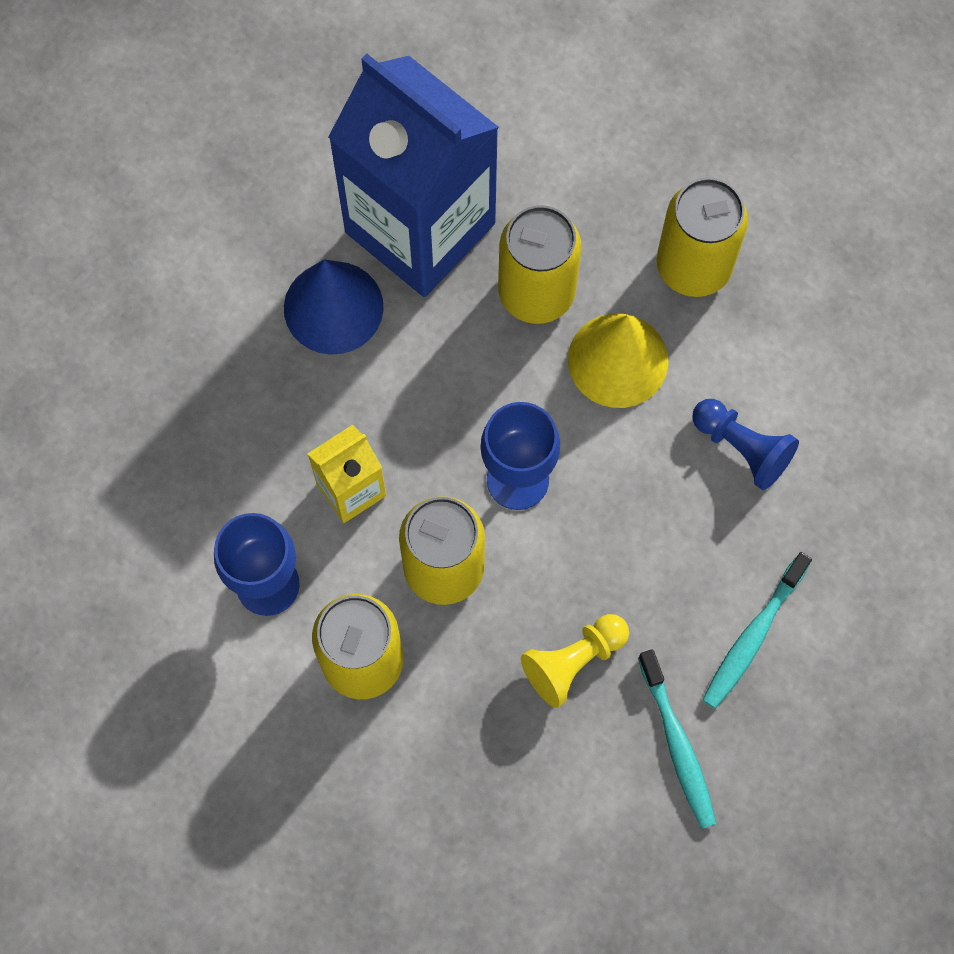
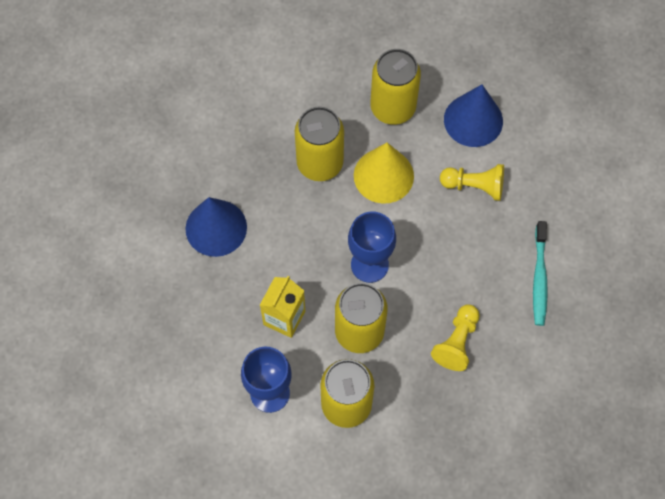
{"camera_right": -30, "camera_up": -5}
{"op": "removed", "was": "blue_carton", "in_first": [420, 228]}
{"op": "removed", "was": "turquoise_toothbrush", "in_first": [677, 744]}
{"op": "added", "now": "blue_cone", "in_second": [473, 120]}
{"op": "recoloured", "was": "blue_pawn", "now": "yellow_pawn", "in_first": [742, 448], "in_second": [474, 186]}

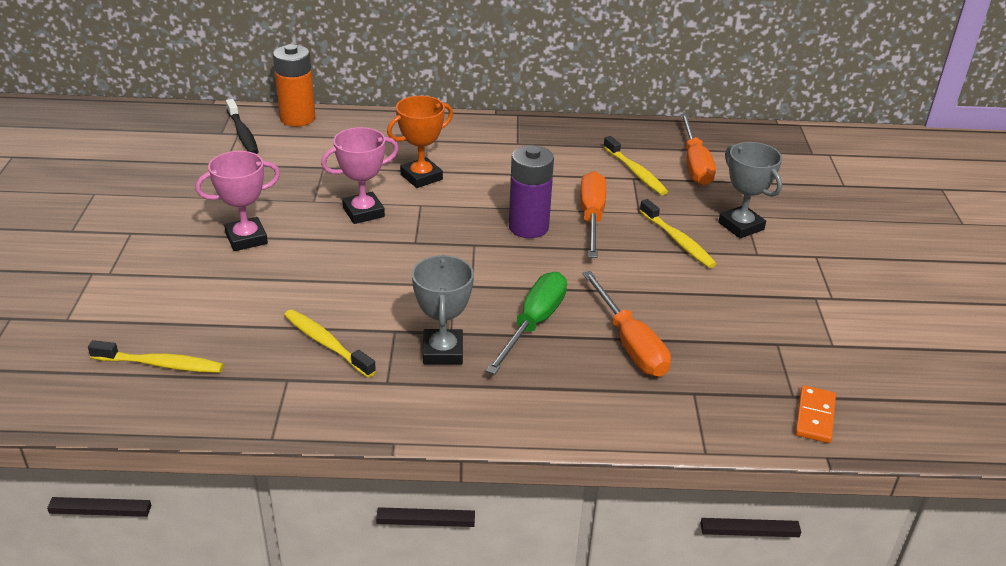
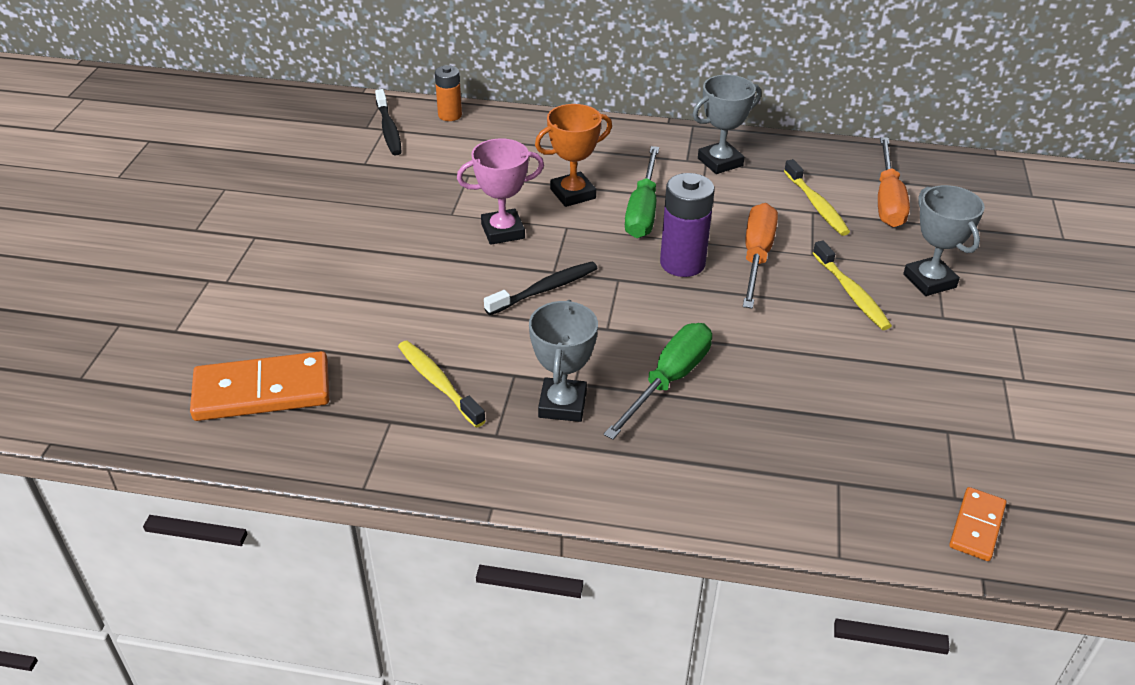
{"camera_right": 10, "camera_up": 5}
{"op": "removed", "was": "pink_trophy", "in_first": [246, 238]}
{"op": "removed", "was": "orange_screwdriver", "in_first": [630, 343]}
{"op": "added", "now": "black_toothbrush", "in_second": [545, 289]}
{"op": "added", "now": "green_screwdriver", "in_second": [643, 210]}
{"op": "added", "now": "grey_trophy", "in_second": [720, 162]}
{"op": "replaced", "was": "yellow_toothbrush", "now": "orange_domino", "in_first": [161, 364], "in_second": [262, 391]}
{"op": "resized", "was": "orange_battery", "in_first": [297, 118], "in_second": [450, 115], "ratio": 0.62}

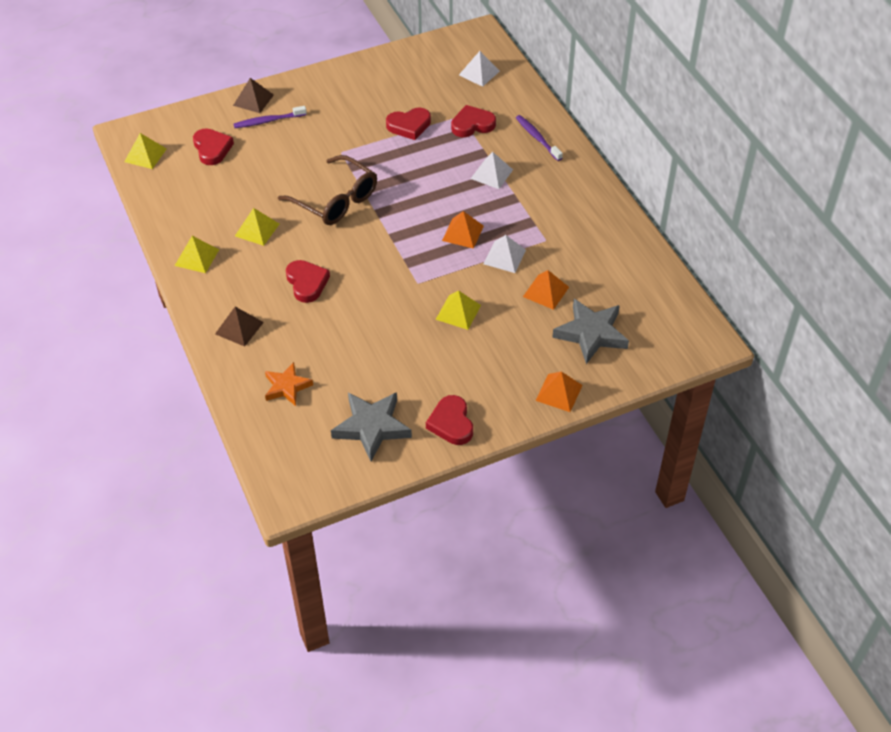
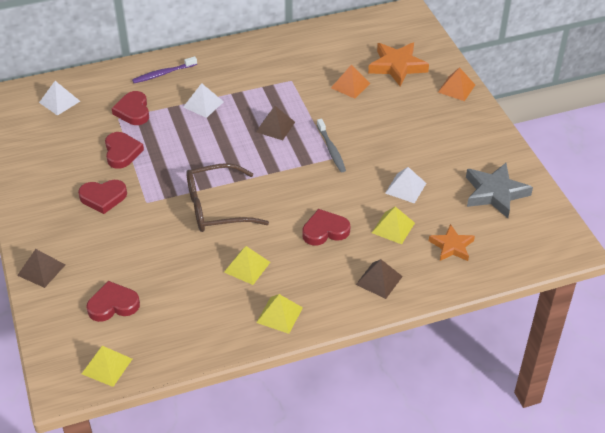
{"camera_right": -85, "camera_up": -5}
{"op": "removed", "was": "purple_toothbrush", "in_first": [268, 121]}
{"op": "added", "now": "grey_toothbrush", "in_second": [331, 149]}
{"op": "moved", "was": "red_heart", "in_first": [451, 423], "in_second": [103, 198]}
{"op": "moved", "was": "yellow_pyramid", "in_first": [458, 312], "in_second": [393, 227]}
{"op": "moved", "was": "white_pyramid", "in_first": [504, 257], "in_second": [405, 188]}
{"op": "recoloured", "was": "orange_pyramid", "now": "brown_pyramid", "in_first": [462, 233], "in_second": [275, 127]}
{"op": "recoloured", "was": "grey_star", "now": "orange_star", "in_first": [591, 334], "in_second": [397, 66]}
{"op": "turned", "was": "brown_glasses", "in_first": [336, 200], "in_second": [216, 207], "clockwise": -150}

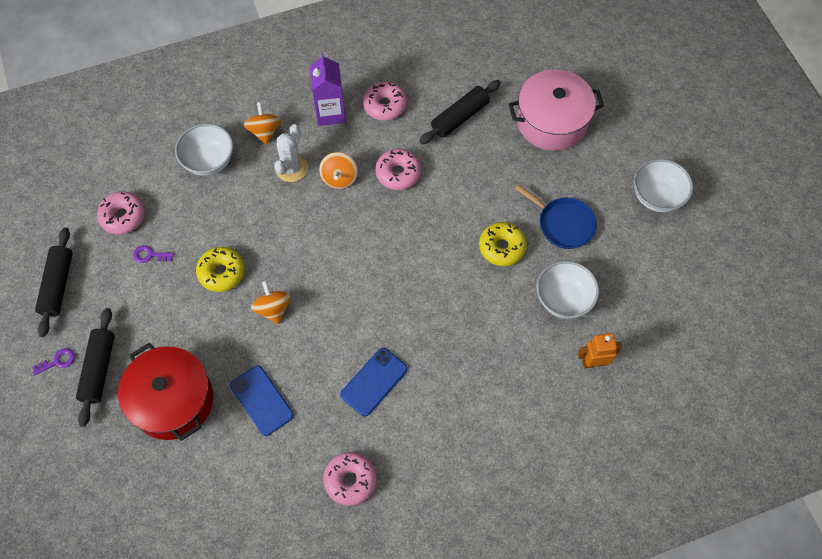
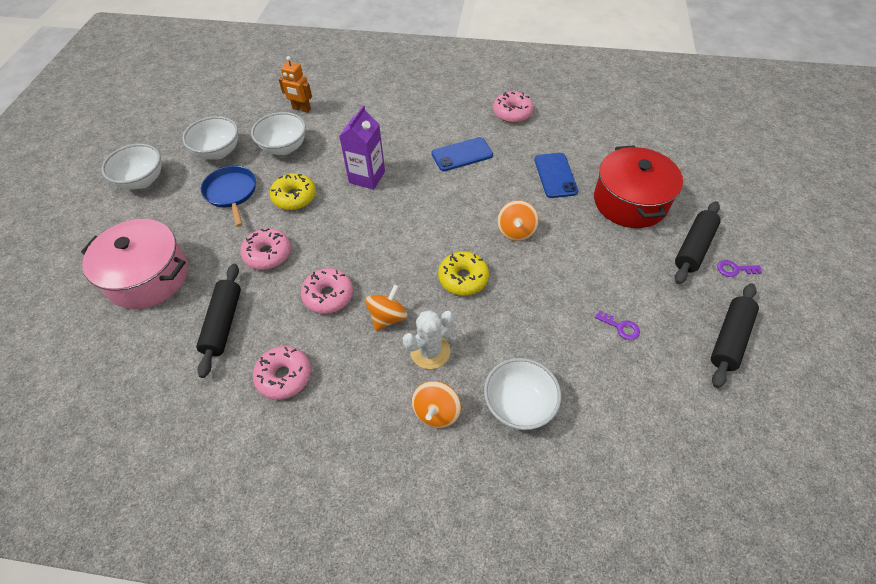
{"camera_right": -150, "camera_up": -10}
{"op": "added", "now": "white_bowl", "in_second": [218, 152]}
{"op": "moved", "was": "pink_donut", "in_first": [123, 216], "in_second": [268, 254]}
{"op": "moved", "was": "yellow_donut", "in_first": [222, 272], "in_second": [463, 278]}
{"op": "moved", "was": "purple_carton", "in_first": [330, 113], "in_second": [367, 177]}
{"op": "turned", "was": "black_rolling_pin", "in_first": [460, 117], "in_second": [223, 323], "clockwise": -75}

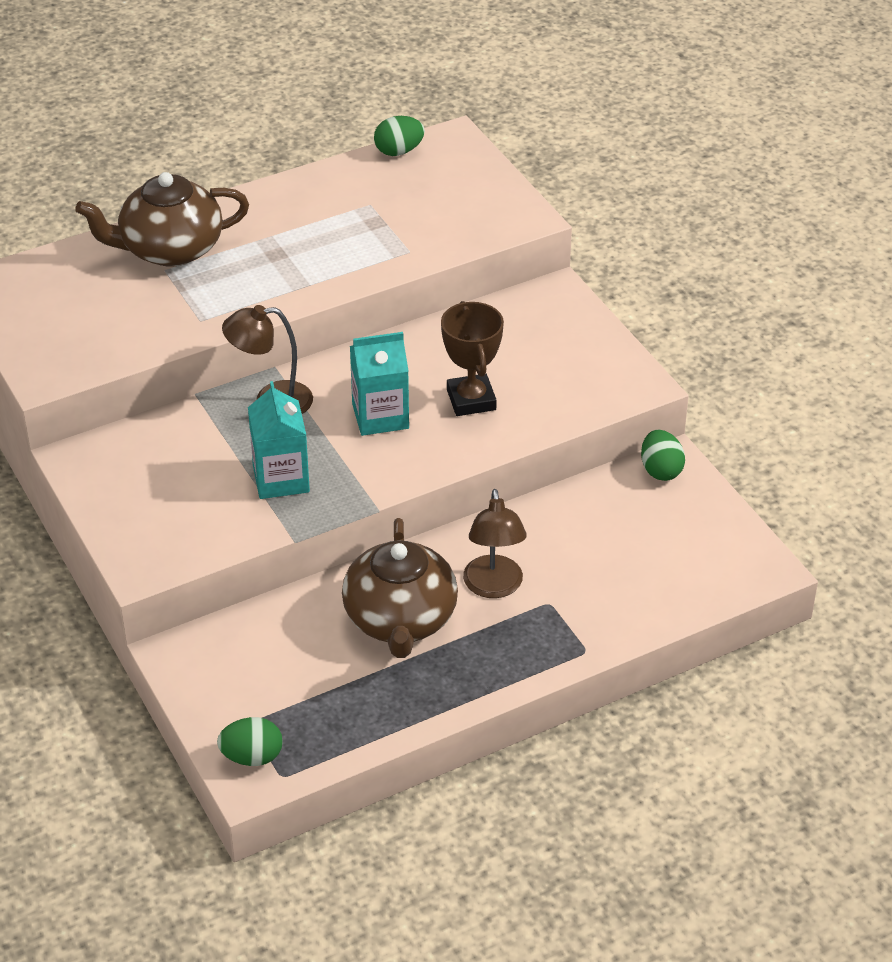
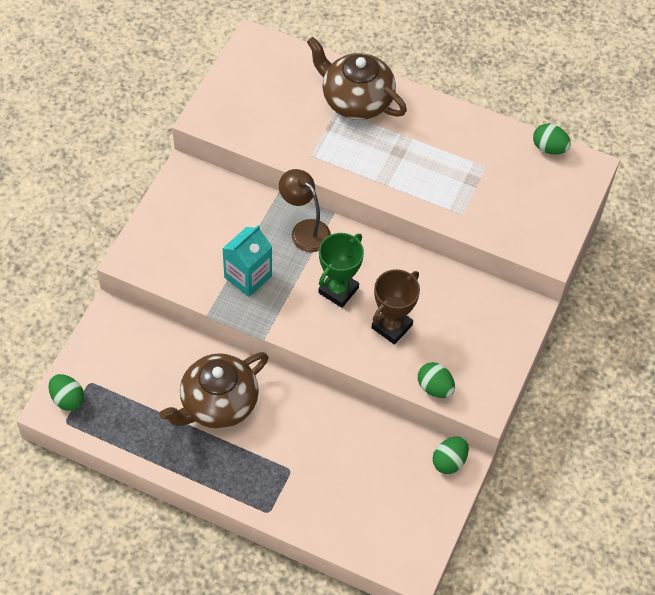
{"camera_right": 50, "camera_up": 15}
{"op": "removed", "was": "brown_lamp", "in_first": [494, 587]}
{"op": "added", "now": "green_egg", "in_second": [435, 388]}
{"op": "replaced", "was": "turquoise_carton", "now": "green_trophy", "in_first": [380, 416], "in_second": [338, 290]}

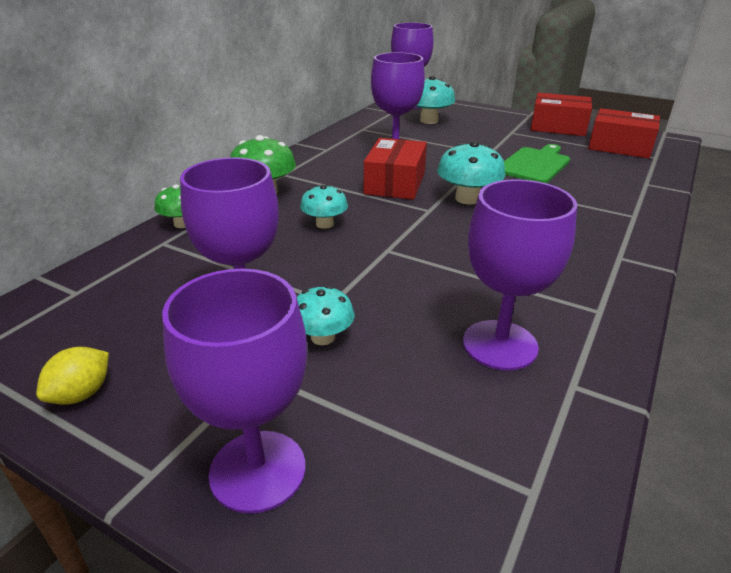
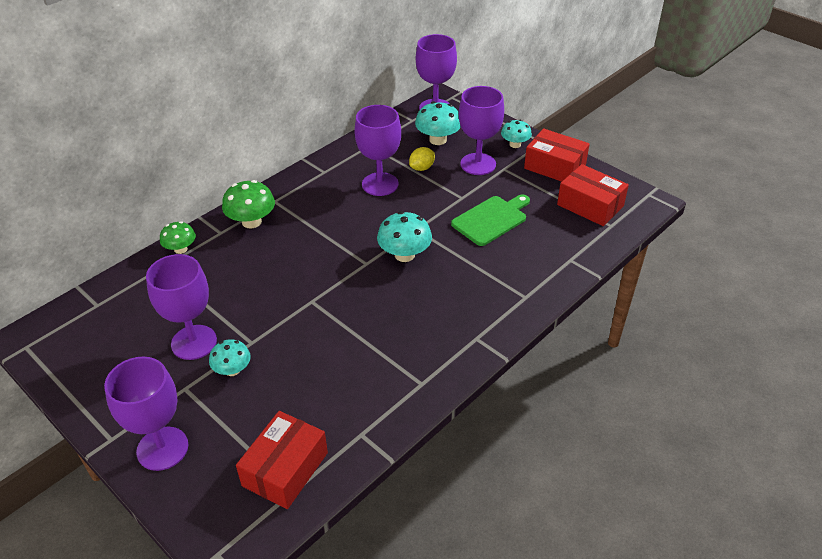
{"camera_right": 15, "camera_up": 10}
{"op": "moved", "was": "yellow_lemon", "in_first": [81, 394], "in_second": [422, 168]}
{"op": "moved", "was": "turquoise_mushroom", "in_first": [324, 224], "in_second": [515, 144]}
{"op": "moved", "was": "red_box", "in_first": [395, 183], "in_second": [285, 469]}
{"op": "moved", "was": "purple_goblet", "in_first": [500, 345], "in_second": [478, 164]}

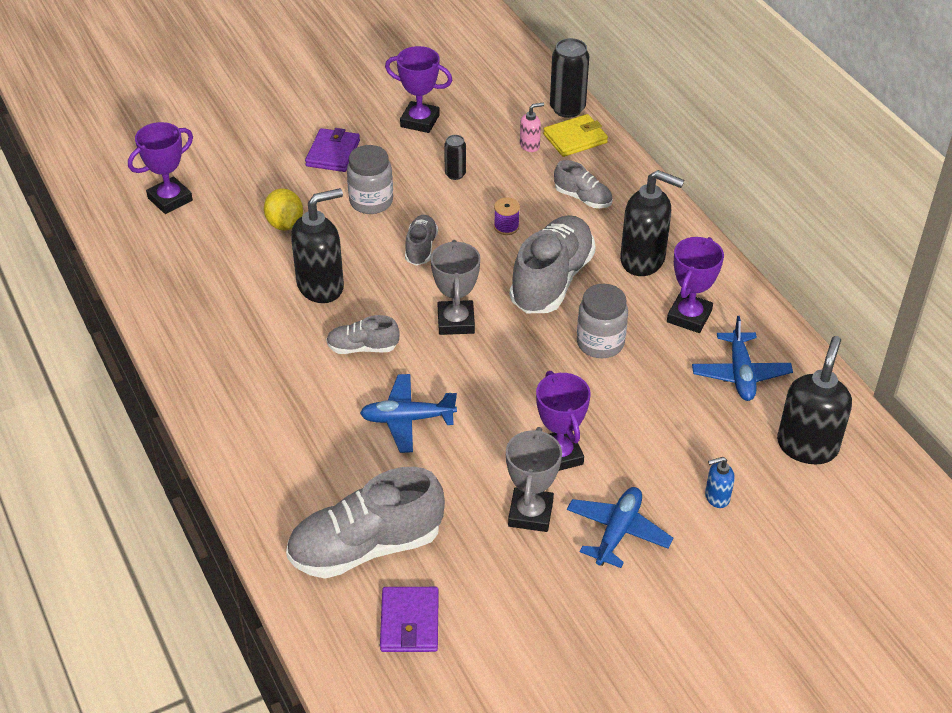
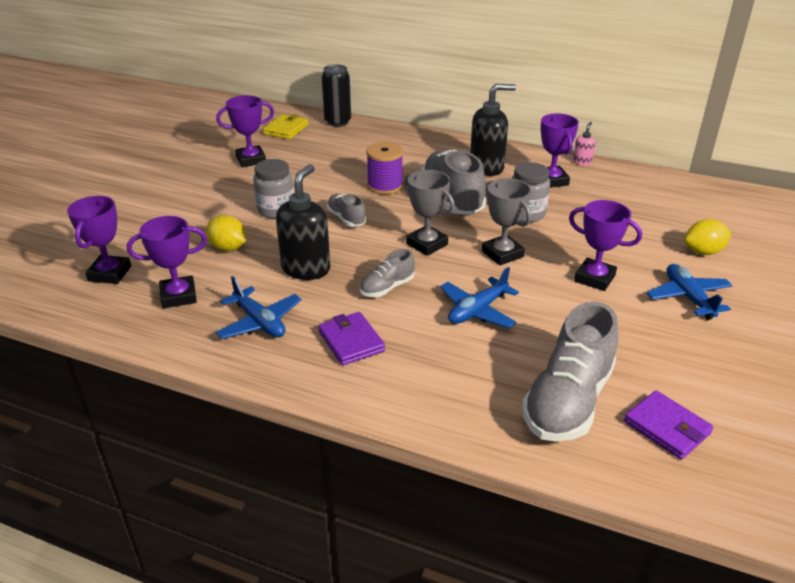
{"camera_right": -40, "camera_up": -10}
{"op": "removed", "was": "black_can", "in_first": [455, 174]}
{"op": "removed", "was": "grey_shoe", "in_first": [583, 198]}
{"op": "removed", "was": "black_soap_dispenser", "in_first": [807, 446]}
{"op": "added", "now": "purple_trophy", "in_second": [178, 296]}
{"op": "moved", "was": "purple_wallet", "in_first": [333, 153], "in_second": [351, 341]}
{"op": "moved", "was": "grey_trophy", "in_first": [530, 513], "in_second": [502, 254]}
{"op": "moved", "was": "pink_soap_dispenser", "in_first": [530, 145], "in_second": [582, 162]}
{"op": "moved", "was": "yellow_wallet", "in_first": [575, 138], "in_second": [286, 129]}
{"op": "moved", "was": "blue_plane", "in_first": [740, 374], "in_second": [259, 322]}
{"op": "replaced", "was": "blue_soap_dispenser", "now": "yellow_lemon", "in_first": [716, 497], "in_second": [703, 252]}
{"op": "resized", "was": "purple_spool", "in_first": [506, 227], "in_second": [385, 186], "ratio": 1.78}

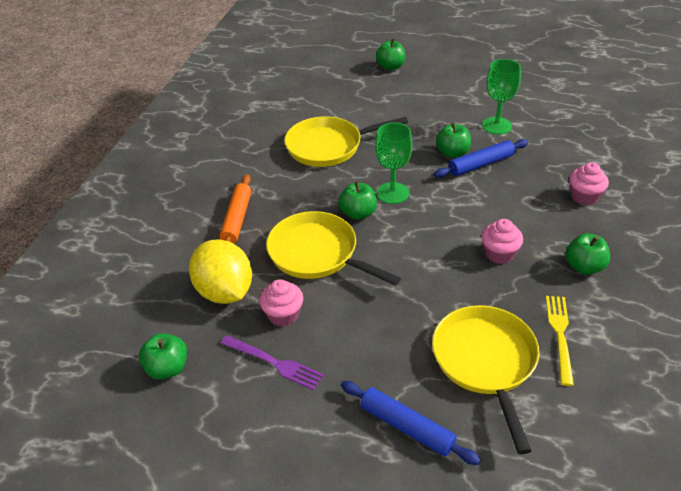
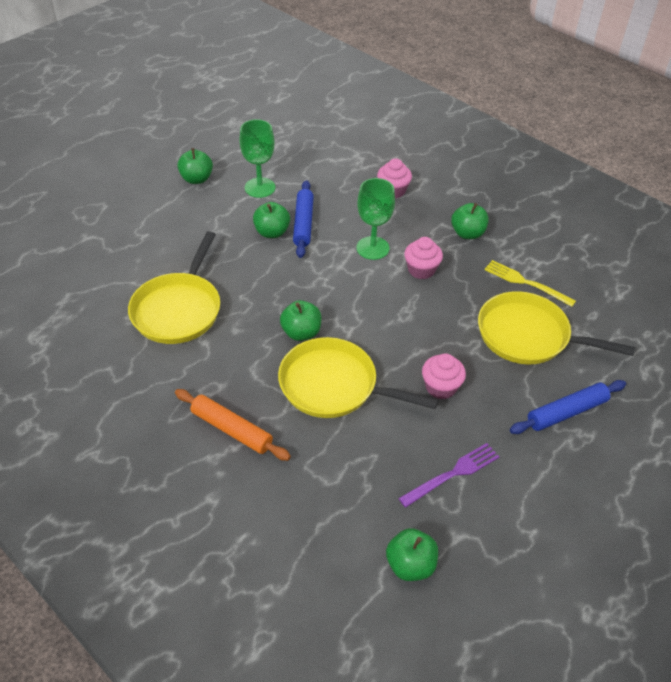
{"camera_right": -65, "camera_up": 5}
{"op": "removed", "was": "yellow_lemon", "in_first": [225, 291]}
{"op": "moved", "was": "pink_cupcake", "in_first": [283, 315], "in_second": [441, 387]}
{"op": "moved", "was": "green_goblet", "in_first": [392, 193], "in_second": [372, 248]}
{"op": "moved", "was": "green_apple", "in_first": [390, 67], "in_second": [196, 179]}
{"op": "turned", "was": "yellow_pan", "in_first": [317, 253], "in_second": [334, 385], "clockwise": 45}

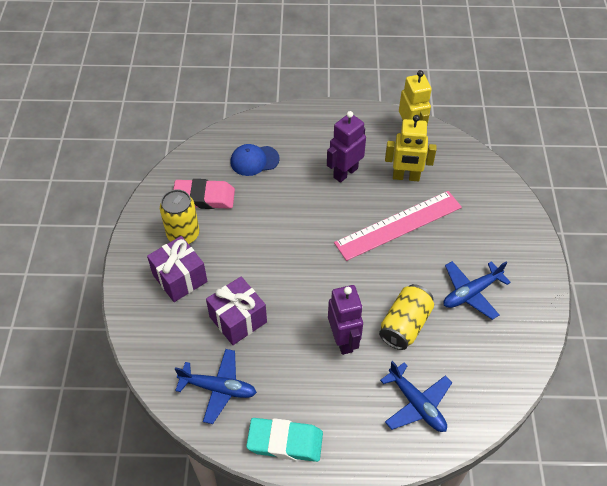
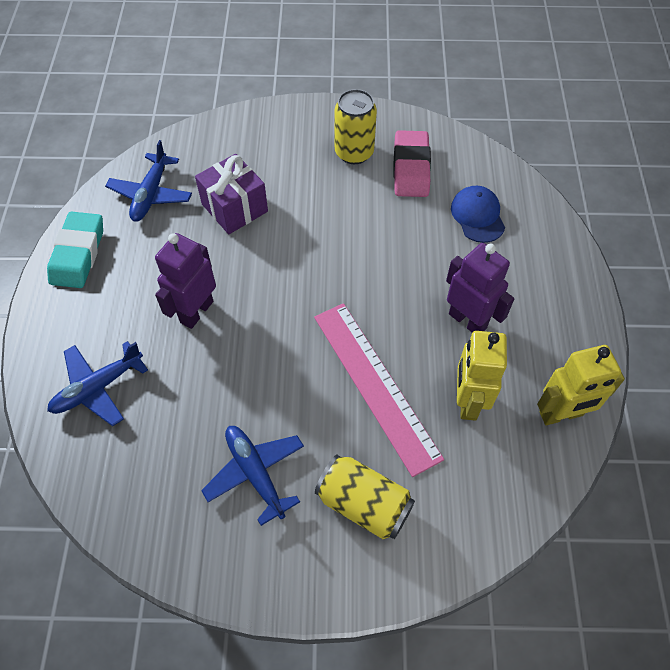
{"camera_right": 90, "camera_up": 5}
{"op": "removed", "was": "purple_gift", "in_first": [180, 278]}
{"op": "moved", "was": "yellow_can", "in_first": [405, 325], "in_second": [363, 504]}
{"op": "turned", "was": "purple_robot", "in_first": [343, 340], "in_second": [196, 311], "clockwise": 135}

